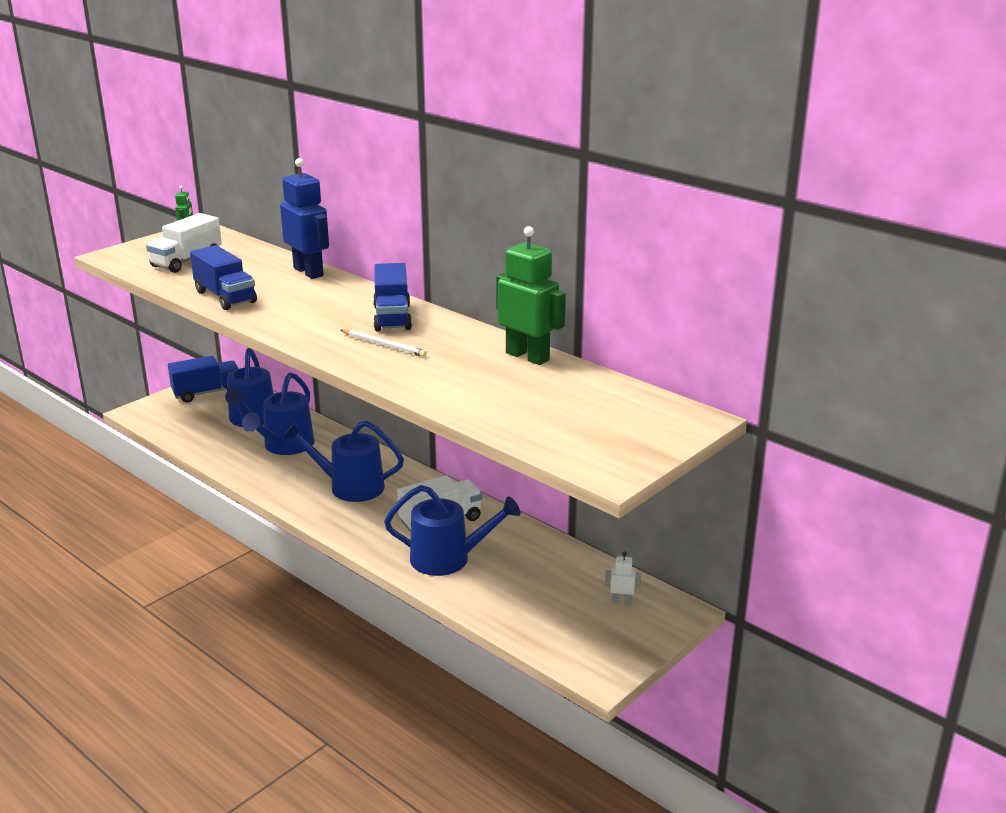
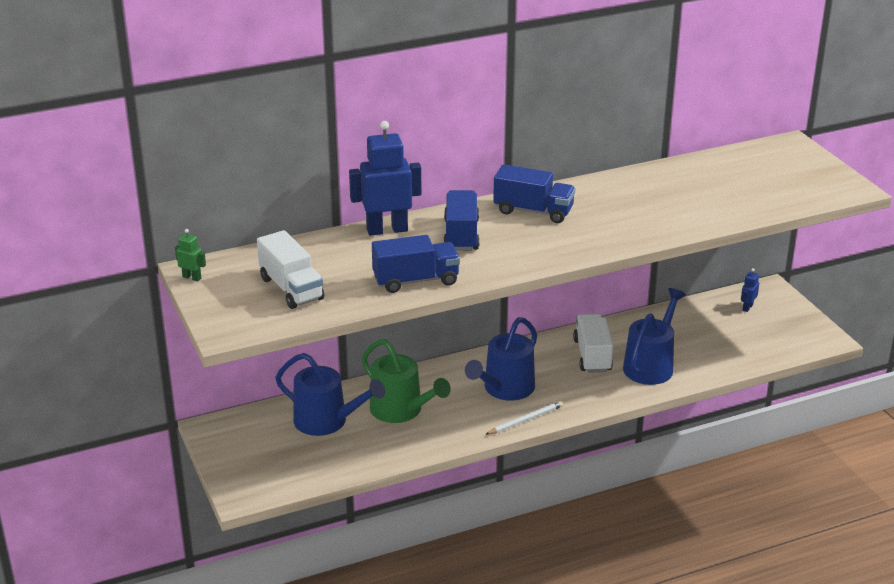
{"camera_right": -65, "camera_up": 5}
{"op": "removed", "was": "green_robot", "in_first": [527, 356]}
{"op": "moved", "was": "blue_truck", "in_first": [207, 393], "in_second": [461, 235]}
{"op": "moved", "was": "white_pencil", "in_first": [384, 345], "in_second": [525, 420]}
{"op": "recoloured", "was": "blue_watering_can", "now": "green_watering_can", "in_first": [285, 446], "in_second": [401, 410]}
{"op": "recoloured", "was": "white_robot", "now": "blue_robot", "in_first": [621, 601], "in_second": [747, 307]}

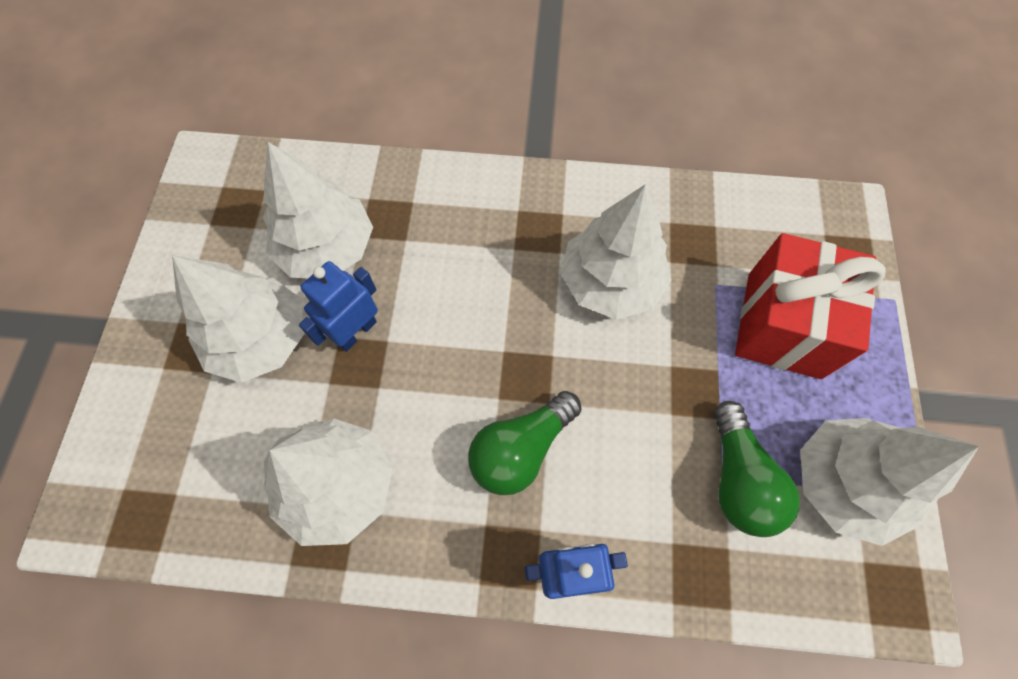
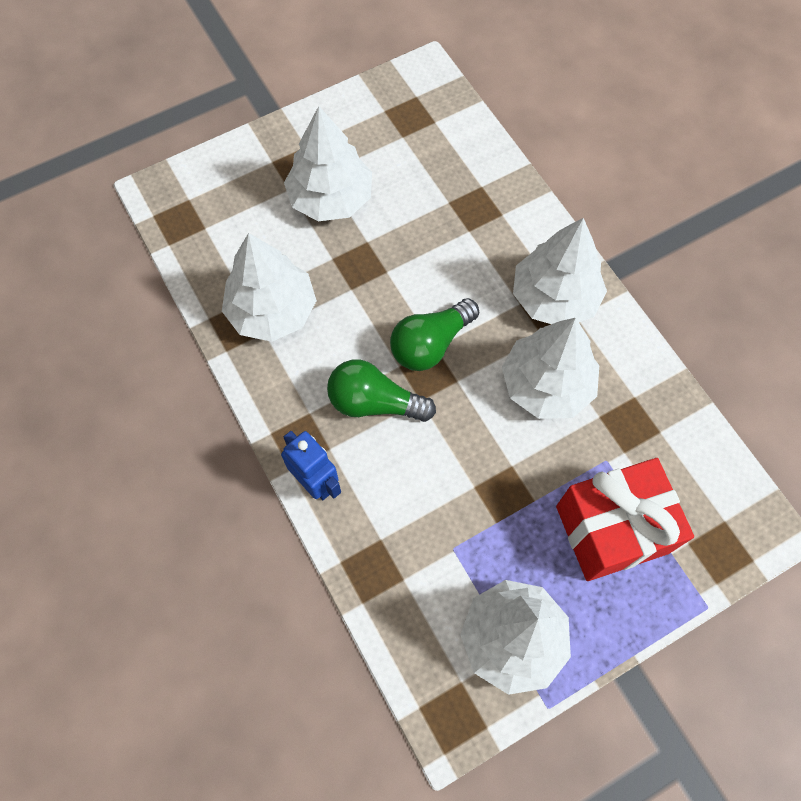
{"camera_right": 55, "camera_up": 0}
{"op": "removed", "was": "blue_robot", "in_first": [356, 332]}
{"op": "moved", "was": "white_tree", "in_first": [327, 248], "in_second": [554, 297]}
{"op": "moved", "was": "green_light_bulb", "in_first": [738, 479], "in_second": [431, 344]}

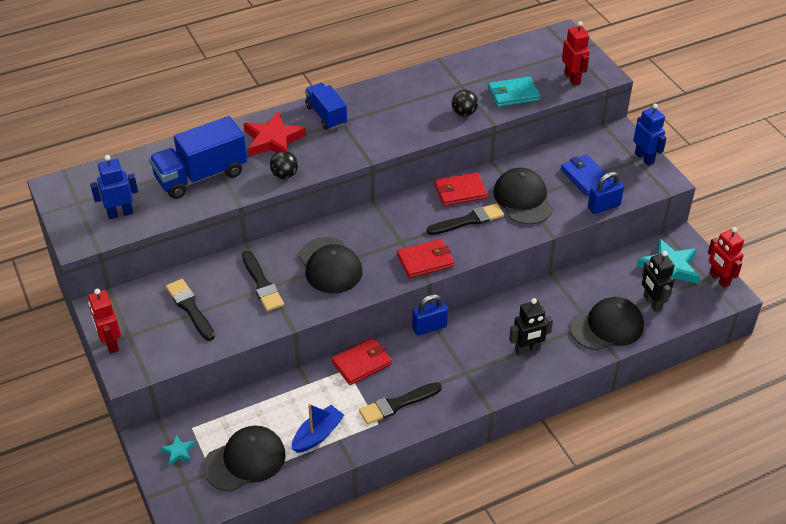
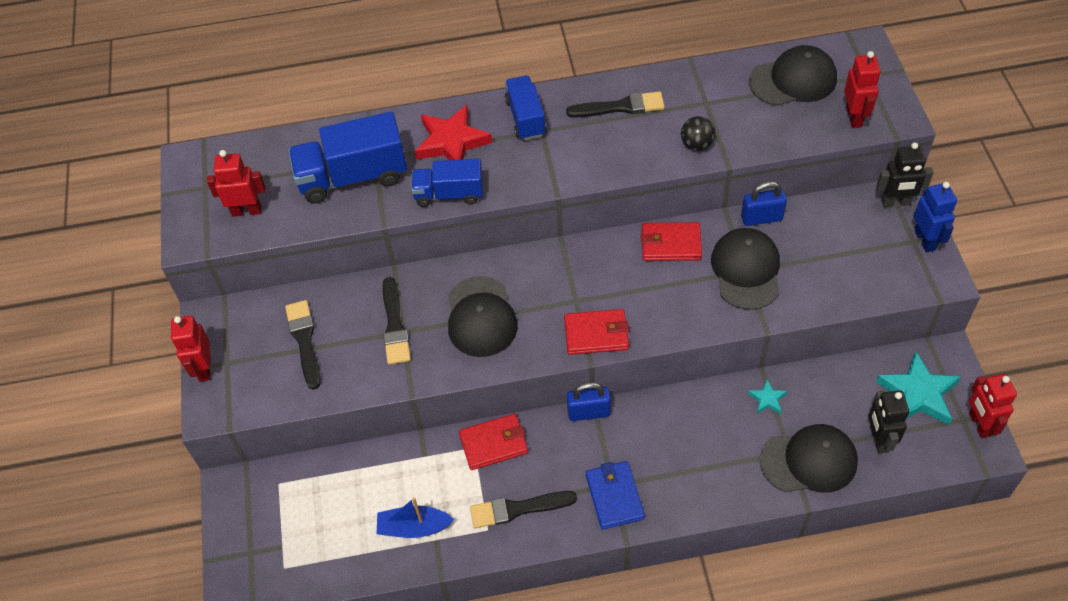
{"camera_right": 20, "camera_up": 10}
{"op": "removed", "was": "turquoise_wallet", "in_first": [513, 94]}
{"op": "moved", "was": "turquoise_star", "in_first": [178, 452], "in_second": [767, 399]}
{"op": "moved", "was": "black_cap", "in_first": [245, 460], "in_second": [793, 80]}
{"op": "moved", "was": "black_brush", "in_first": [468, 220], "in_second": [620, 107]}
{"op": "moved", "was": "black_robot", "in_first": [527, 350], "in_second": [896, 202]}
{"op": "moved", "was": "blue_wallet", "in_first": [585, 177], "in_second": [614, 496]}
{"op": "moved", "was": "blue_padlock", "in_first": [603, 206], "in_second": [761, 218]}
{"op": "replaced", "was": "black_ball", "now": "blue_truck", "in_first": [284, 175], "in_second": [449, 194]}
{"op": "recoloured", "was": "blue_robot", "now": "red_robot", "in_first": [120, 213], "in_second": [246, 211]}
{"op": "turned", "was": "blue_boat", "in_first": [317, 435], "in_second": [414, 527], "clockwise": -150}

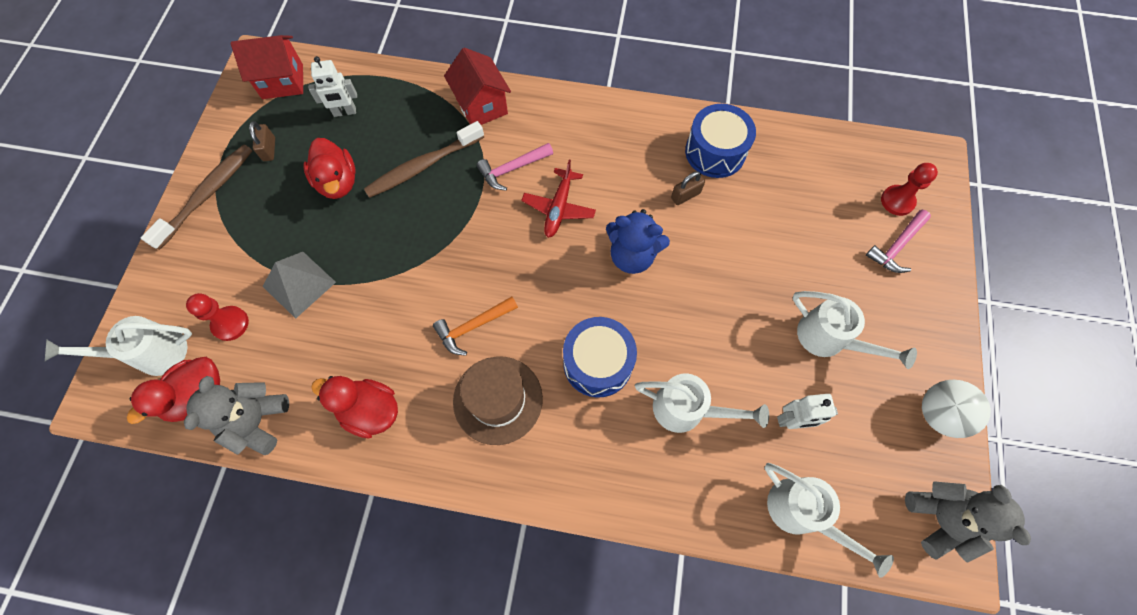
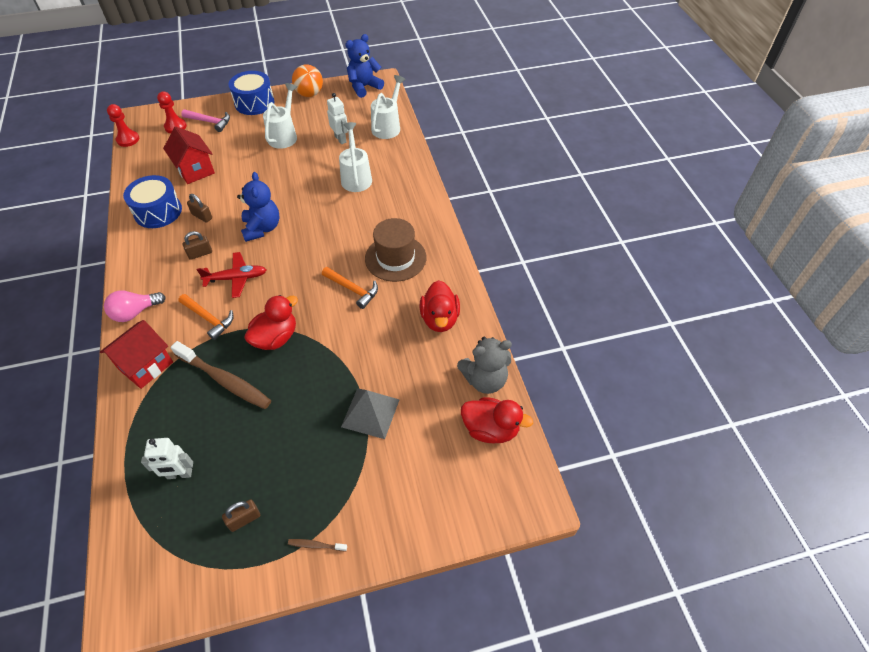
{"camera_right": -115, "camera_up": -15}
{"op": "removed", "was": "white_watering_can", "in_first": [153, 354]}
{"op": "added", "now": "pink_light_bulb", "in_second": [135, 312]}
{"op": "added", "now": "brown_padlock", "in_second": [200, 253]}
{"op": "moved", "was": "red_pawn", "in_first": [230, 324], "in_second": [128, 139]}
{"op": "moved", "was": "red_house", "in_first": [282, 81], "in_second": [195, 170]}
{"op": "moved", "was": "red_duck", "in_first": [338, 182], "in_second": [276, 338]}
{"op": "moved", "was": "blue_drum", "in_first": [597, 363], "in_second": [254, 103]}
{"op": "recoloured", "was": "pink_hammer", "now": "orange_hammer", "in_first": [512, 169], "in_second": [208, 319]}
{"op": "recoloured", "was": "grey_teddy_bear", "now": "blue_teddy_bear", "in_first": [939, 519], "in_second": [364, 87]}
{"op": "recoloured", "was": "white_ball", "now": "orange_ball", "in_first": [938, 414], "in_second": [309, 94]}
{"op": "turned", "was": "white_robot", "in_first": [345, 112], "in_second": [179, 474], "clockwise": 120}
{"op": "resized", "was": "brown_toothbrush", "in_first": [207, 195], "in_second": [316, 545], "ratio": 0.42}

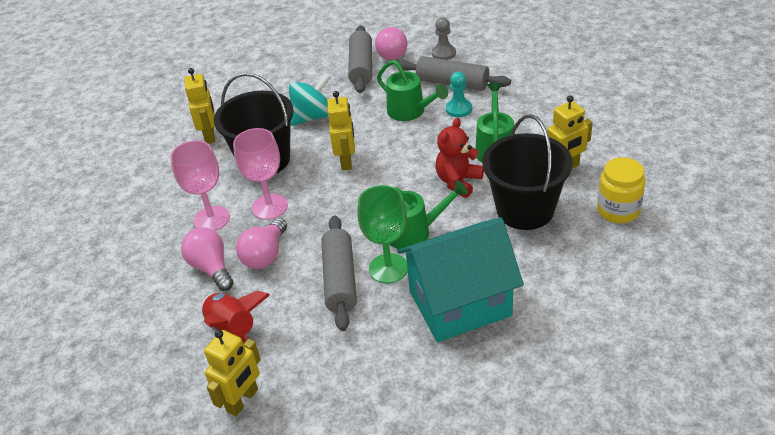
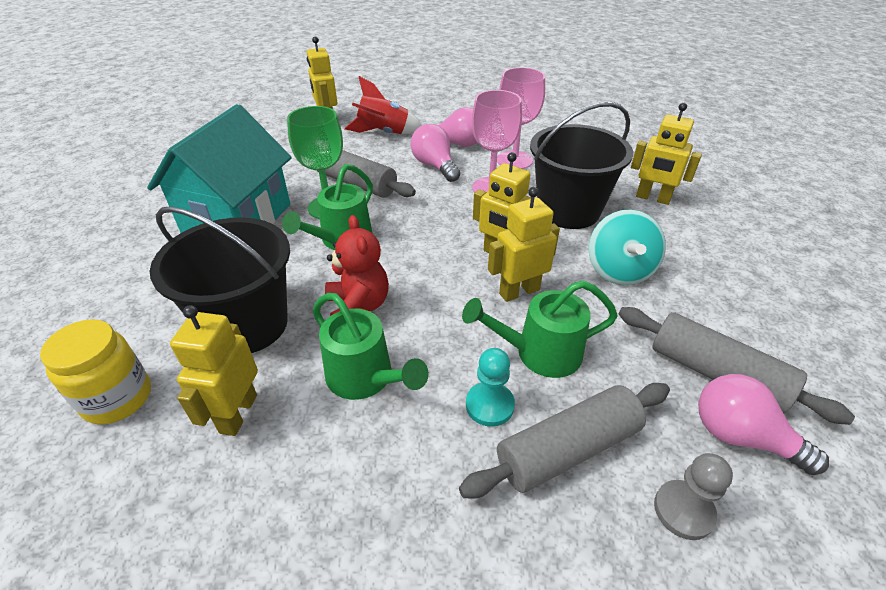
{"camera_right": 125, "camera_up": 0}
{"op": "added", "now": "yellow_robot", "in_second": [519, 291]}

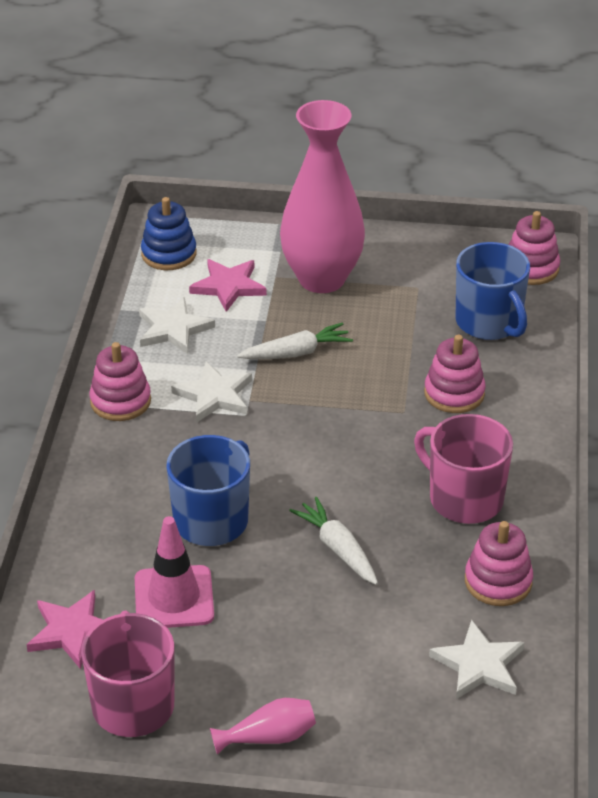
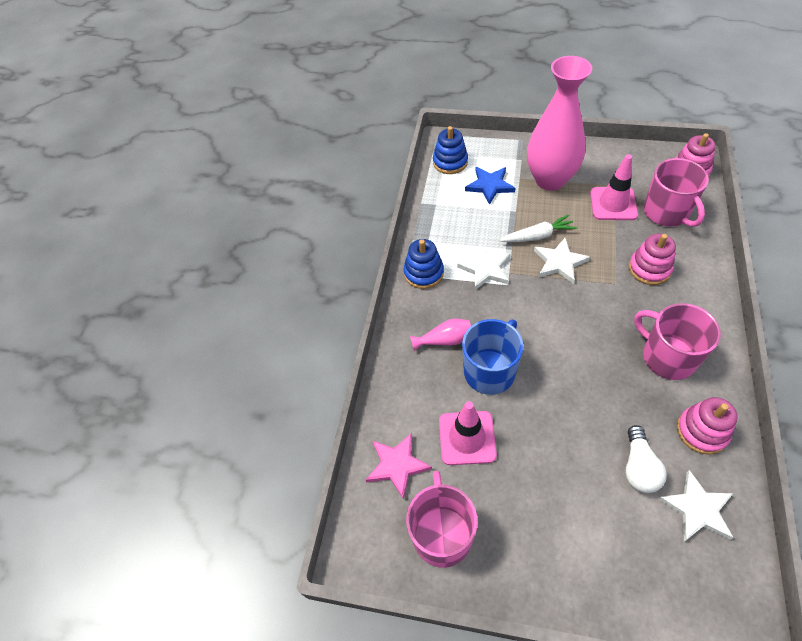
{"camera_right": 10, "camera_up": 15}
{"op": "removed", "was": "white_carrot", "in_first": [338, 548]}
{"op": "added", "now": "pink_traffic_cone", "in_second": [613, 204]}
{"op": "added", "now": "white_light_bulb", "in_second": [638, 467]}
{"op": "moved", "was": "white_star", "in_first": [173, 329], "in_second": [559, 262]}
{"op": "moved", "was": "pink_vase", "in_first": [269, 737], "in_second": [445, 340]}
{"op": "recoloured", "was": "pink_stacking_toy", "now": "blue_stacking_toy", "in_first": [120, 401], "in_second": [423, 273]}
{"op": "recoloured", "was": "pink_star", "now": "blue_star", "in_first": [228, 286], "in_second": [489, 186]}
{"op": "recoloured", "was": "blue_mug", "now": "pink_mug", "in_first": [489, 322], "in_second": [667, 212]}

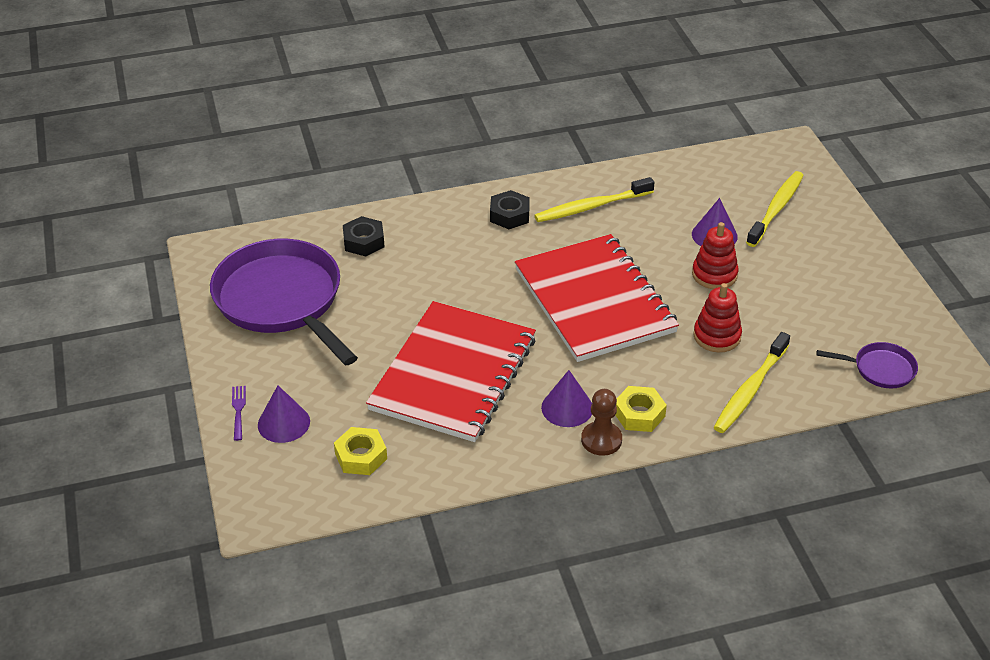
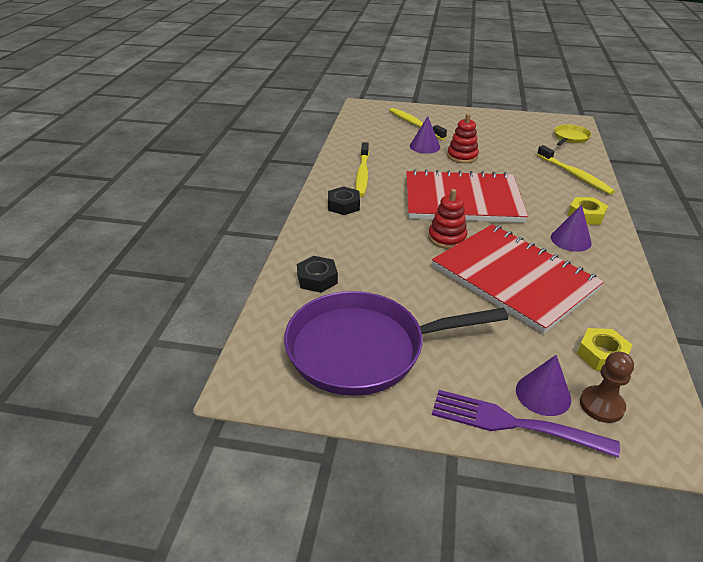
{"camera_right": -65, "camera_up": -5}
{"op": "moved", "was": "brown_pawn", "in_first": [601, 440], "in_second": [601, 405]}
{"op": "moved", "was": "red_stacking_toy", "in_first": [717, 336], "in_second": [447, 238]}
{"op": "recoloured", "was": "purple_pan", "now": "yellow_pan", "in_first": [880, 369], "in_second": [570, 138]}
{"op": "resized", "was": "purple_fork", "in_first": [238, 410], "in_second": [514, 423], "ratio": 2.2}

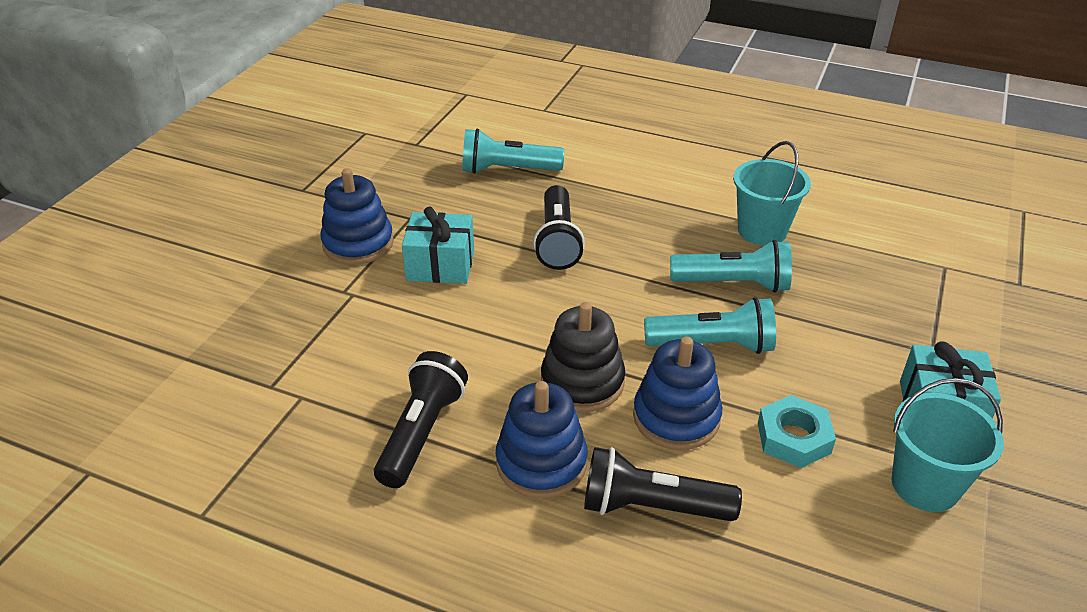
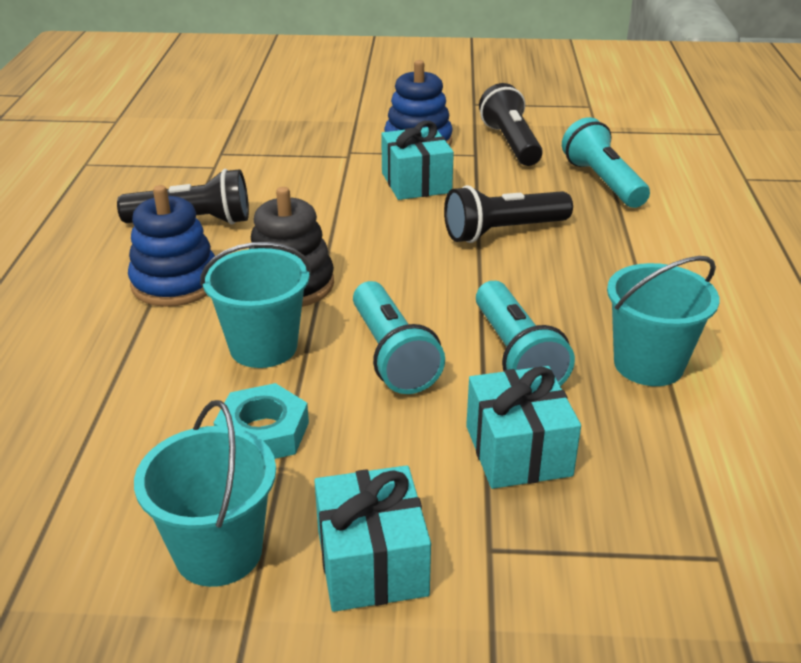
{"camera_right": 70, "camera_up": -5}
{"op": "added", "now": "turquoise_gift", "in_second": [518, 451]}
{"op": "moved", "was": "black_flashlight", "in_first": [652, 507], "in_second": [511, 143]}
{"op": "replaced", "was": "blue_stacking_toy", "now": "turquoise_bucket", "in_first": [676, 417], "in_second": [263, 347]}

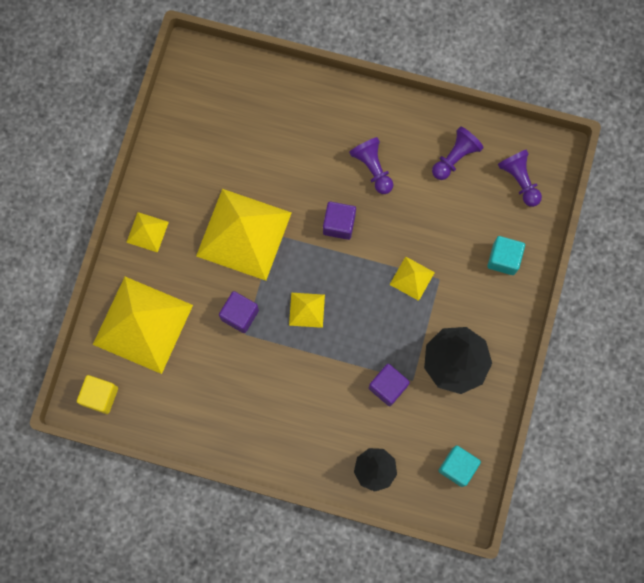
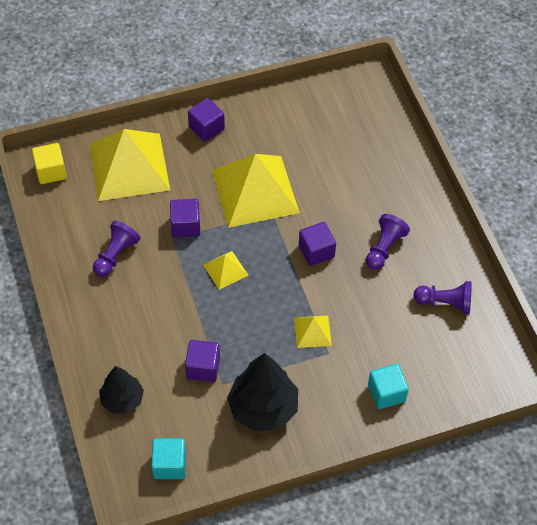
{"camera_right": 55, "camera_up": -20}
{"op": "moved", "was": "purple_pawn", "in_first": [519, 180], "in_second": [116, 255]}
{"op": "replaced", "was": "yellow_pyramid", "now": "purple_cube", "in_first": [147, 232], "in_second": [206, 128]}

